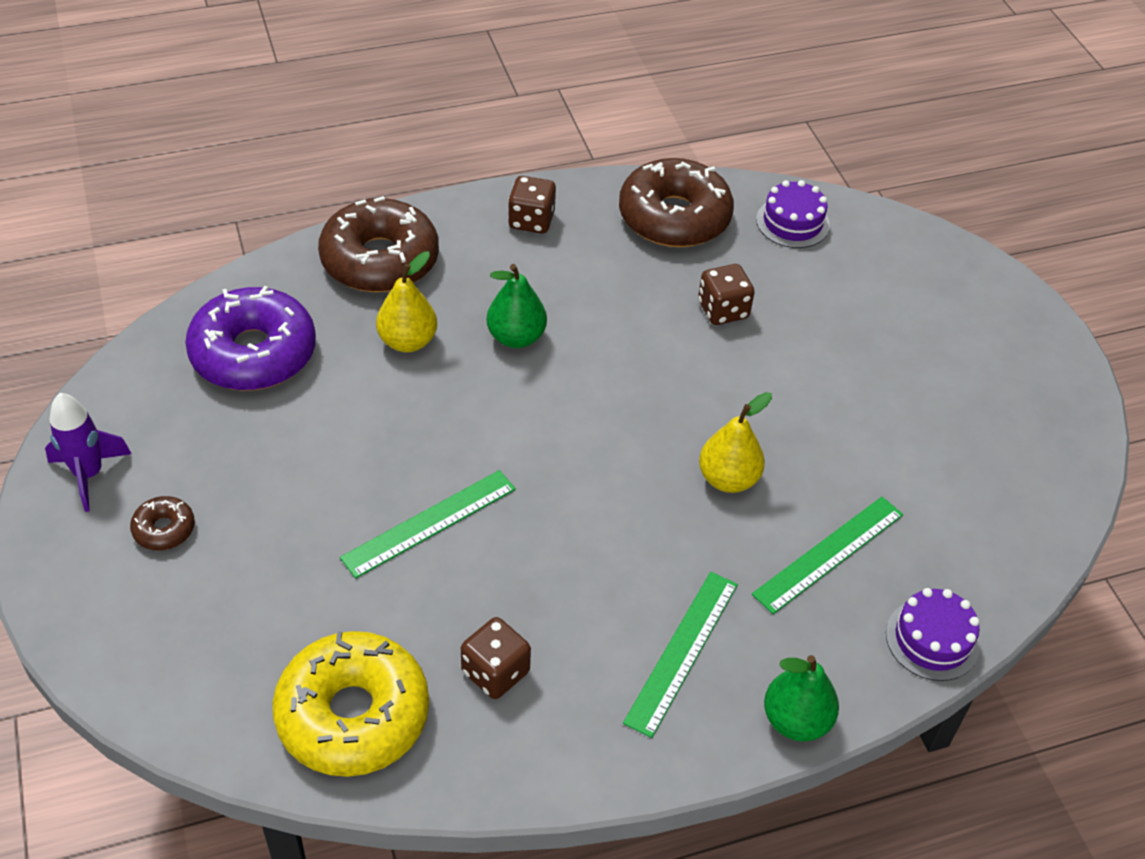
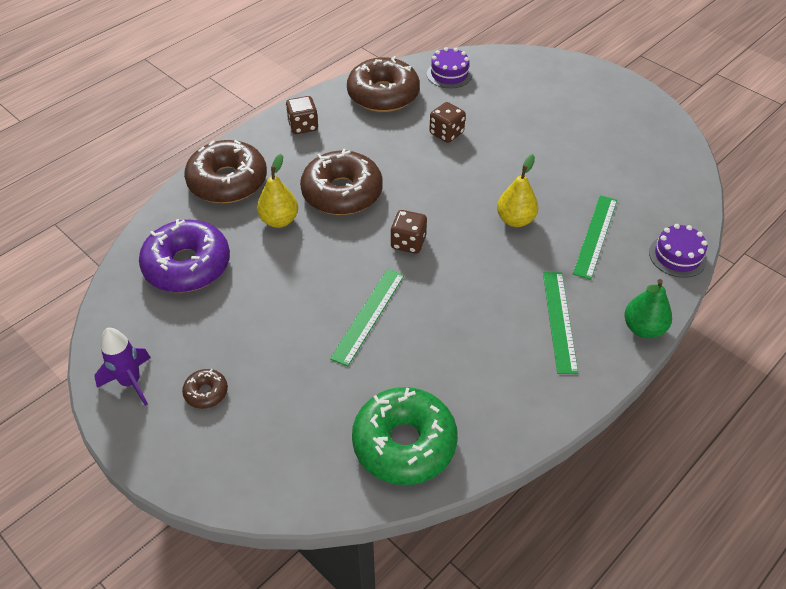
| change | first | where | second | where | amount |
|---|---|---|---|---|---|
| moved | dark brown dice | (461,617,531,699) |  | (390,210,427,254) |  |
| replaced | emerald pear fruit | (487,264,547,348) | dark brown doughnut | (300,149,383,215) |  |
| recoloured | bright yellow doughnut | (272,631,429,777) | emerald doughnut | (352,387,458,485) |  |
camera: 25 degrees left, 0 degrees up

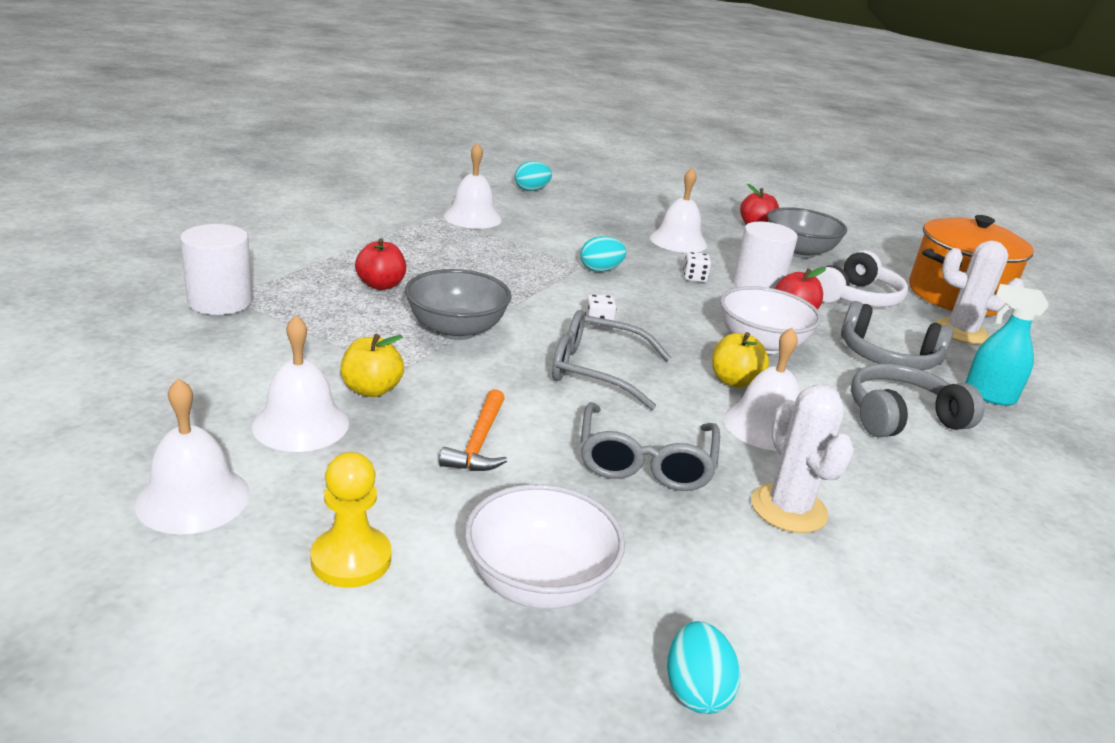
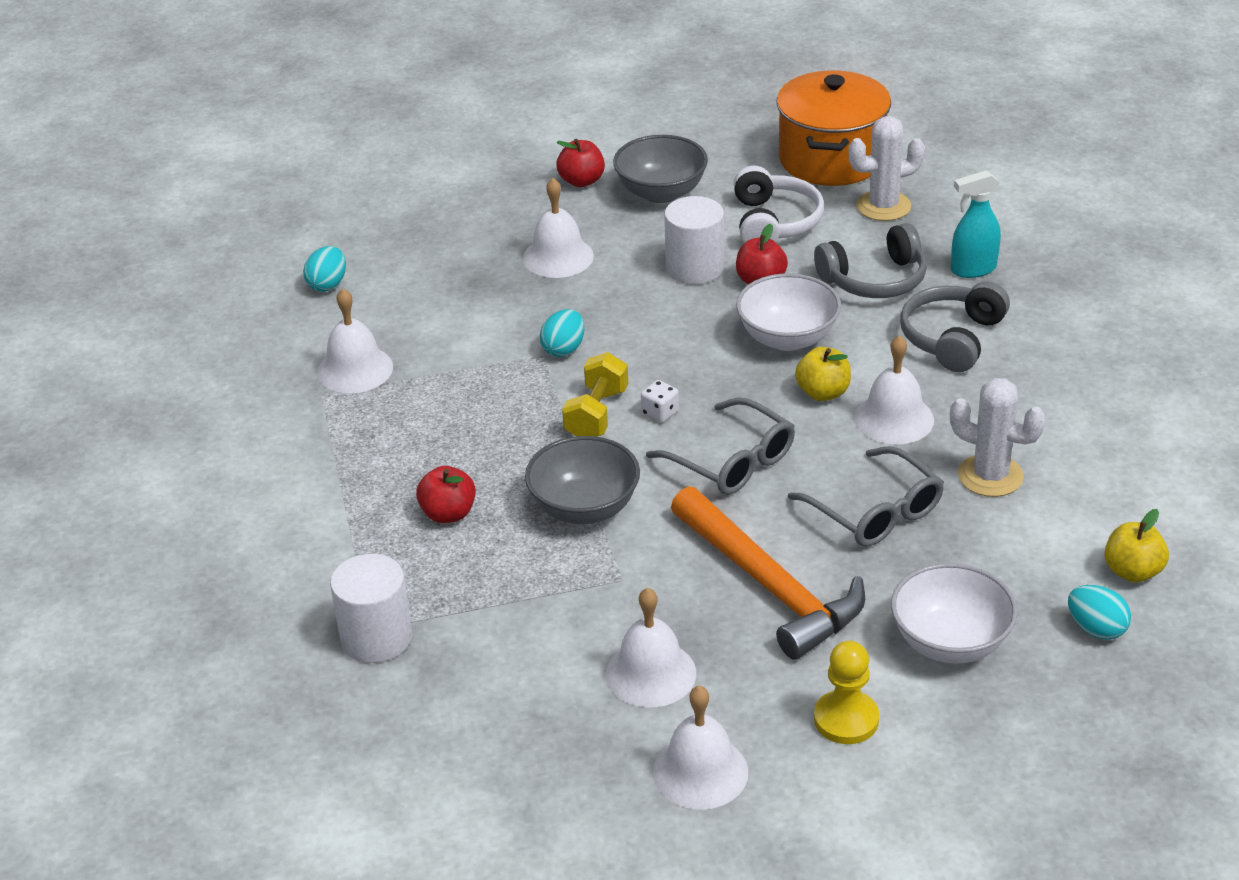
| change | first | where | second | where | amount |
|---|---|---|---|---|---|
| removed | snow-white dice | (683,252,711,282) |  |  |  |
| added |  |  | bright yellow free weight | (562,352,628,437) |  |
| moved | bright yellow apple fruit | (340,334,404,397) |  | (1105,509,1169,583) |  |
| turned | gray glasses | (552,310,671,410) |  | (646,398,795,495) | 105 degrees counterclockwise |
| resized | bright orange carpenter's hammer | (439,389,507,471) |  | (671,486,865,660) | x1.98 |
camera: 40 degrees left, 10 degrees up

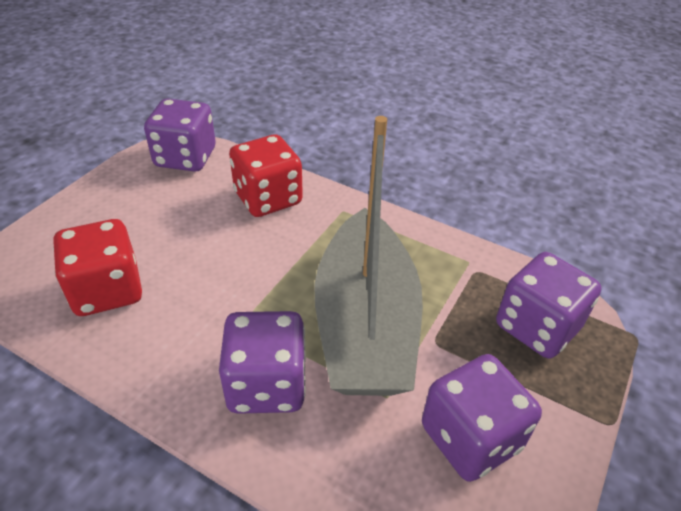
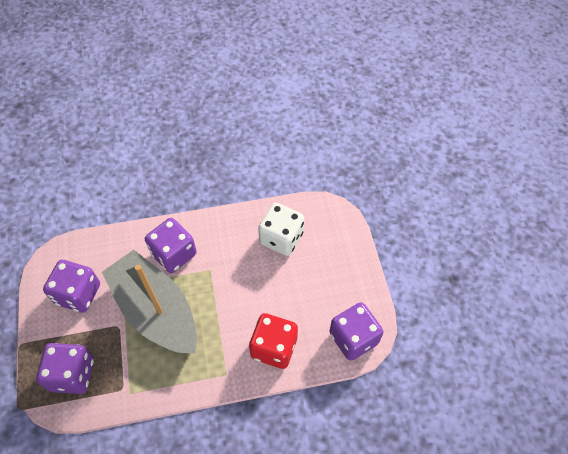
| change | first | where | second | where | amount |
|---|---|---|---|---|---|
| recoloured | scarlet dice | (53,219,142,316) | snow-white dice | (258,203,304,256) |  |
camera: 140 degrees right, 15 degrees up

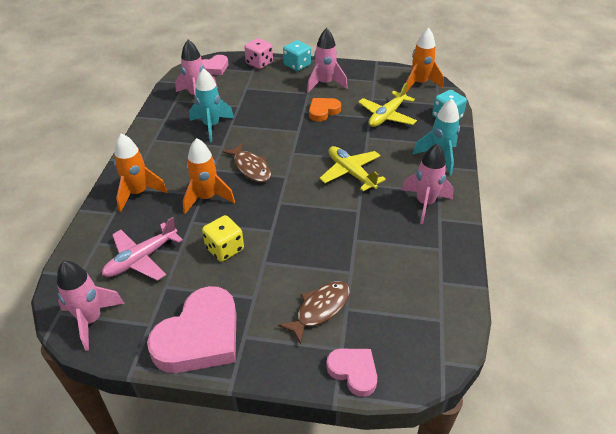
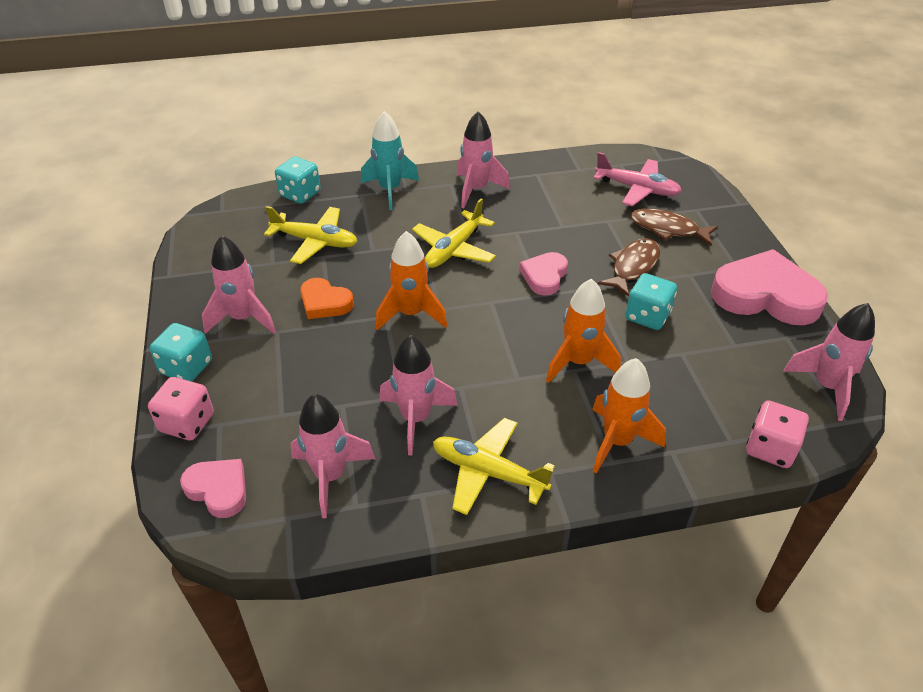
| change | first | where | second | where | amount |
|---|---|---|---|---|---|
| added |  |  | bright yellow toy plane | (433,418,555,515) |  |
| added |  |  | rose-pink dice | (746,400,809,468) |  |
| moved | rose-pink toy plane | (102,217,183,281) |  | (593,152,682,206) |  |
| moved | dark brown fish figure | (222,143,271,182) |  | (598,238,660,297) |  |
| moved | rose-pink love heart | (326,349,377,397) |  | (519,252,568,296) |  |
| moved | bright orange spaceship | (406,28,443,92) |  | (376,231,447,331) |  |
| recoloured | turquoise spaceship | (189,68,234,142) | rose-pink spaceship | (379,335,458,455) |  |
| recoloured | bright yellow dice | (202,215,244,262) | turquoise dice | (625,273,677,330) |  |
camera: 110 degrees left, 0 degrees up

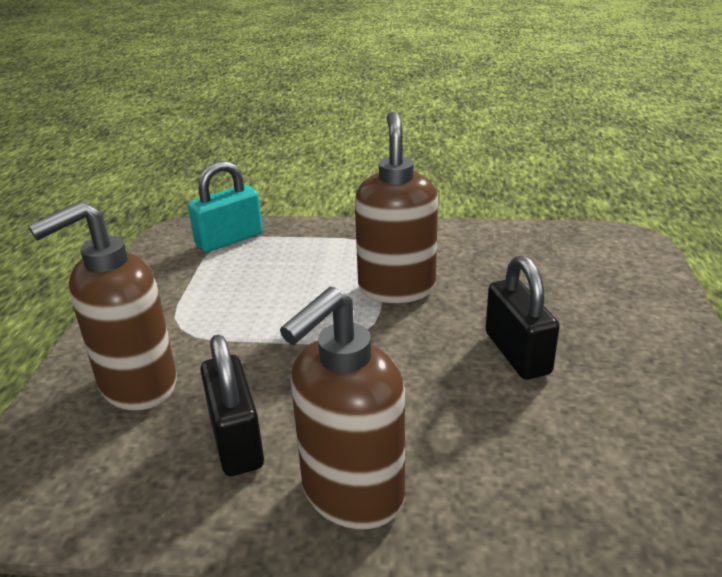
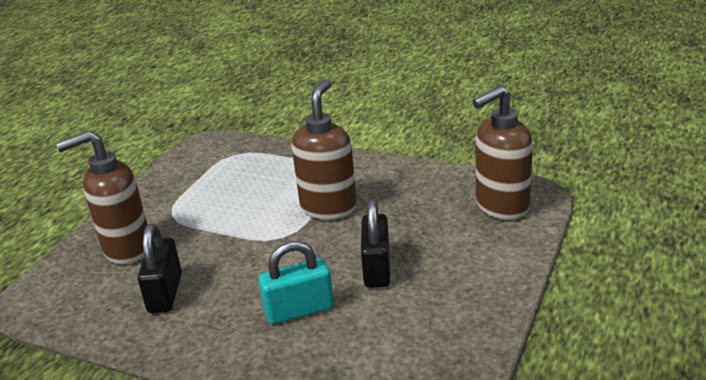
| change | first | where | second | where | amount |
|---|---|---|---|---|---|
| moved | turquoise padlock | (188,161,263,252) |  | (259,241,334,324) |  |
| moved | dark brown pump bottle | (280,287,405,529) |  | (473,86,533,220) |  |
camera: 20 degrees right, 0 degrees up

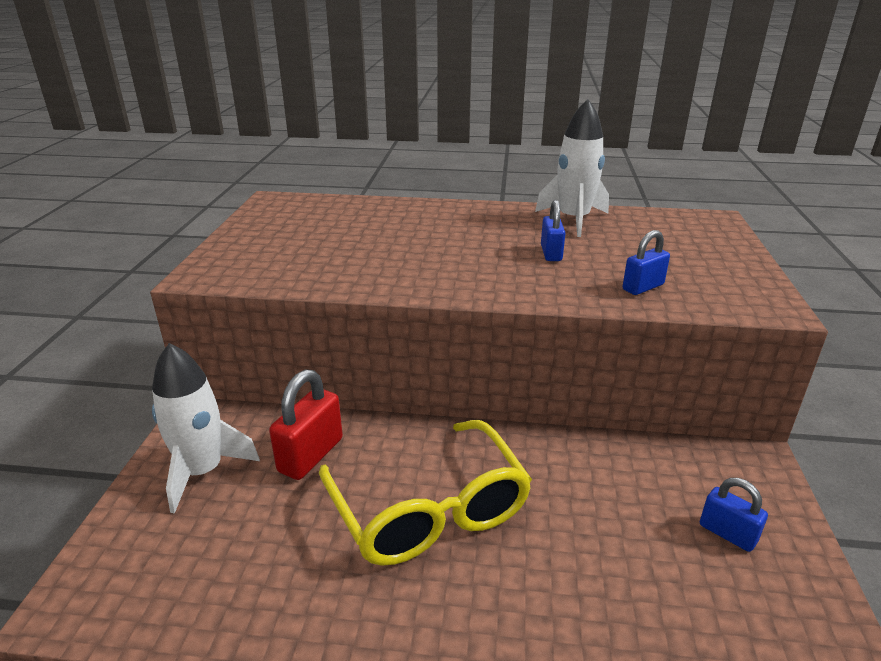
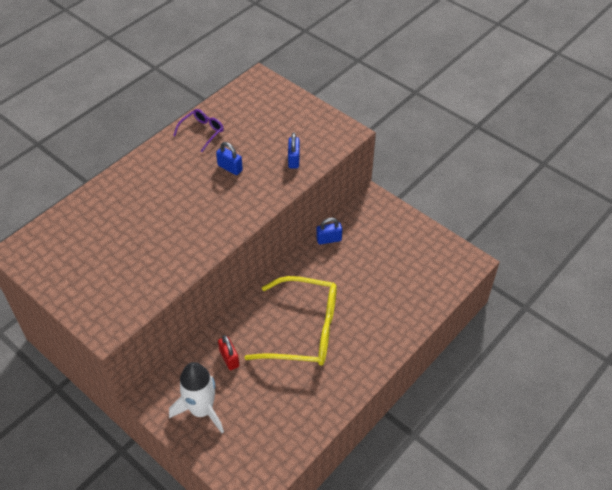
| change | first | where | second | where | amount |
|---|---|---|---|---|---|
| moved | blue padlock | (700,478,768,552) |  | (316,218,342,245) |  |
| replaced | snow-white spaceship | (535,99,609,237) | violet glasses | (173,109,224,152) |  |
| resized | scarlet padlock | (269,369,343,480) |  | (218,335,240,370) | x0.63 |
camera: 55 degrees left, 20 degrees up

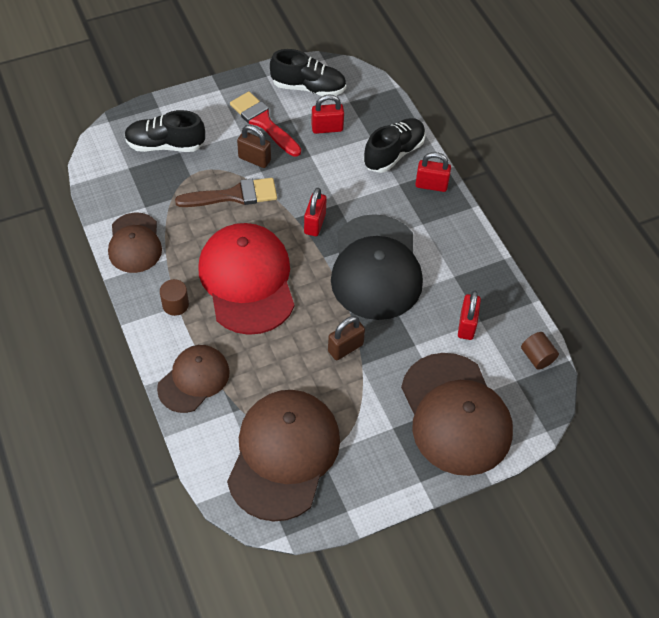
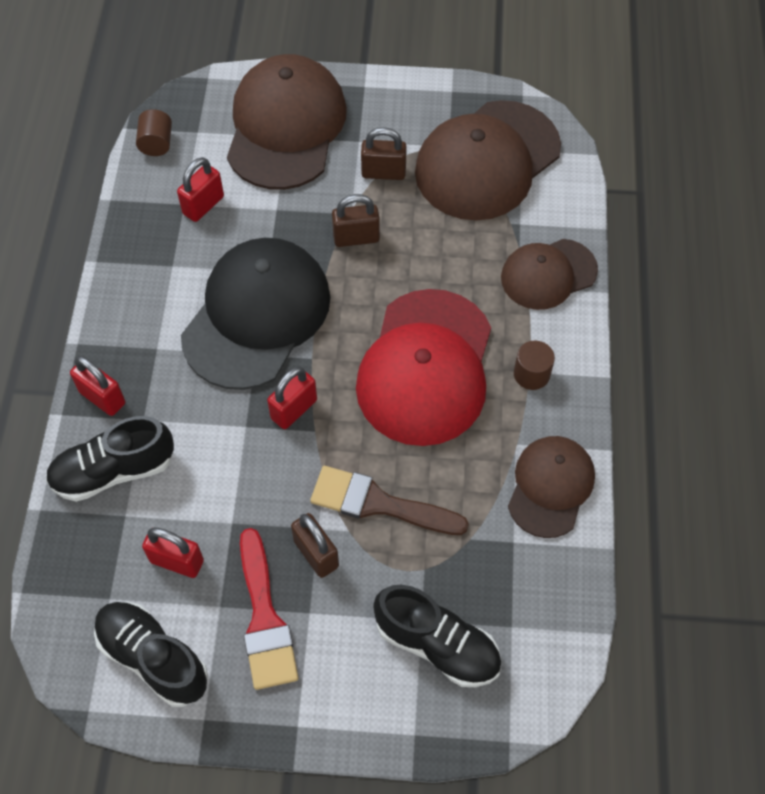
| change | first | where | second | where | amount |
|---|---|---|---|---|---|
| added |  |  | dark brown padlock | (361,127,407,180) |  |
camera: 150 degrees left, 5 degrees up

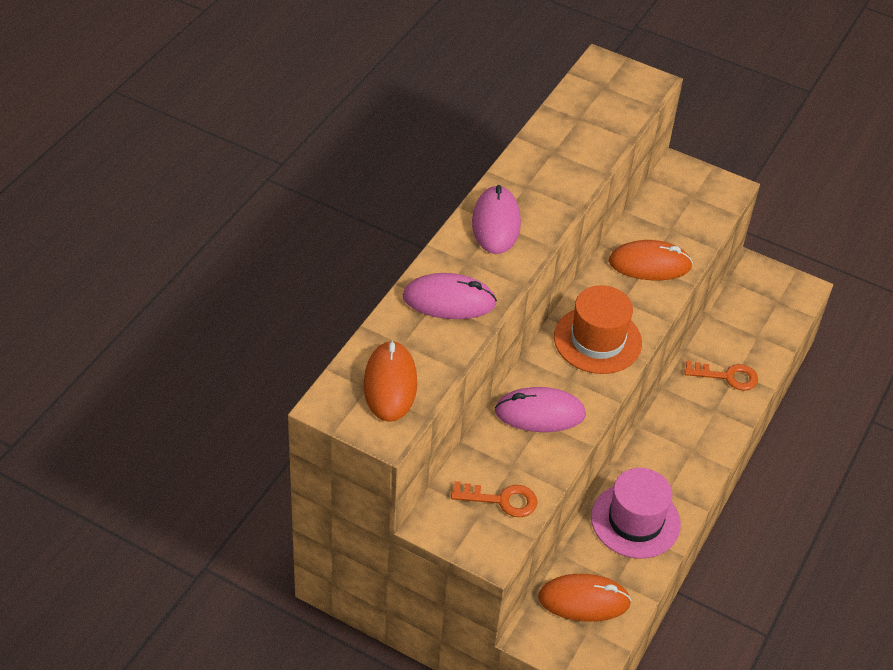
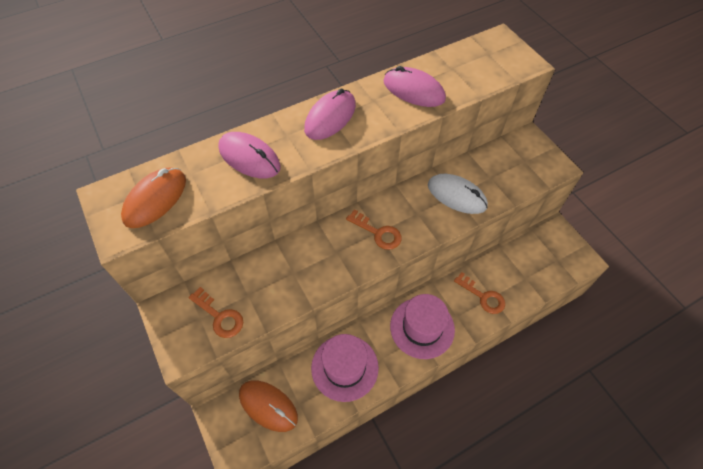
| change | first | where | second | where | amount |
|---|---|---|---|---|---|
| added |  |  | rose-pink tall hat | (390,294,455,359) |  |
| moved | rose-pink PC mouse | (495,387,586,432) |  | (383,66,446,107) |  |
| replaced | bright orange tall hat | (554,285,642,374) | bright orange key | (346,209,402,250) |  |
| recoloured | bright orange PC mouse | (609,240,693,280) | snow-white PC mouse | (428,174,488,214) |  |
camera: 35 degrees right, 10 degrees up

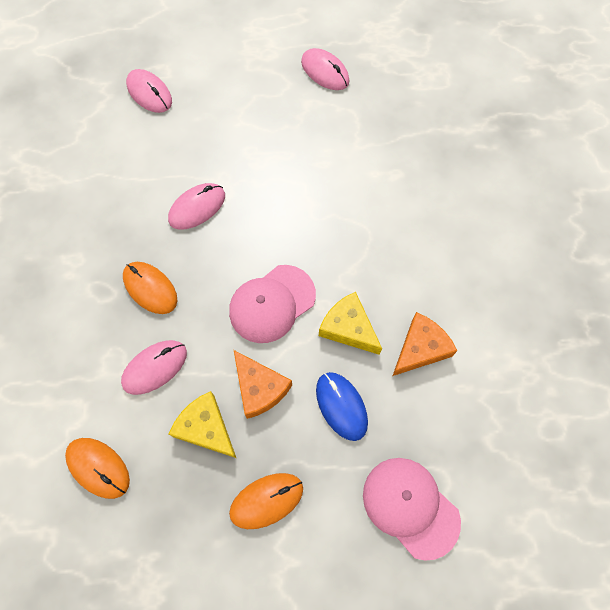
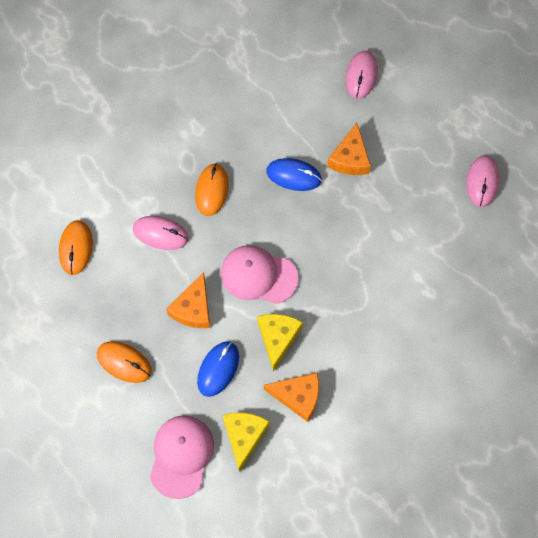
| change | first | where | second | where | amount |
|---|---|---|---|---|---|
| added |  |  | bright orange piece of cheese | (327,123,371,175) |  |
| moved | bright yellow piece of cheese | (168,391,236,458) |  | (223,413,270,472) |  |
| recoloured | rose-pink PC mouse | (168,183,225,230) | blue PC mouse | (266,158,322,191) |  |
camera: 55 degrees right, 0 degrees up

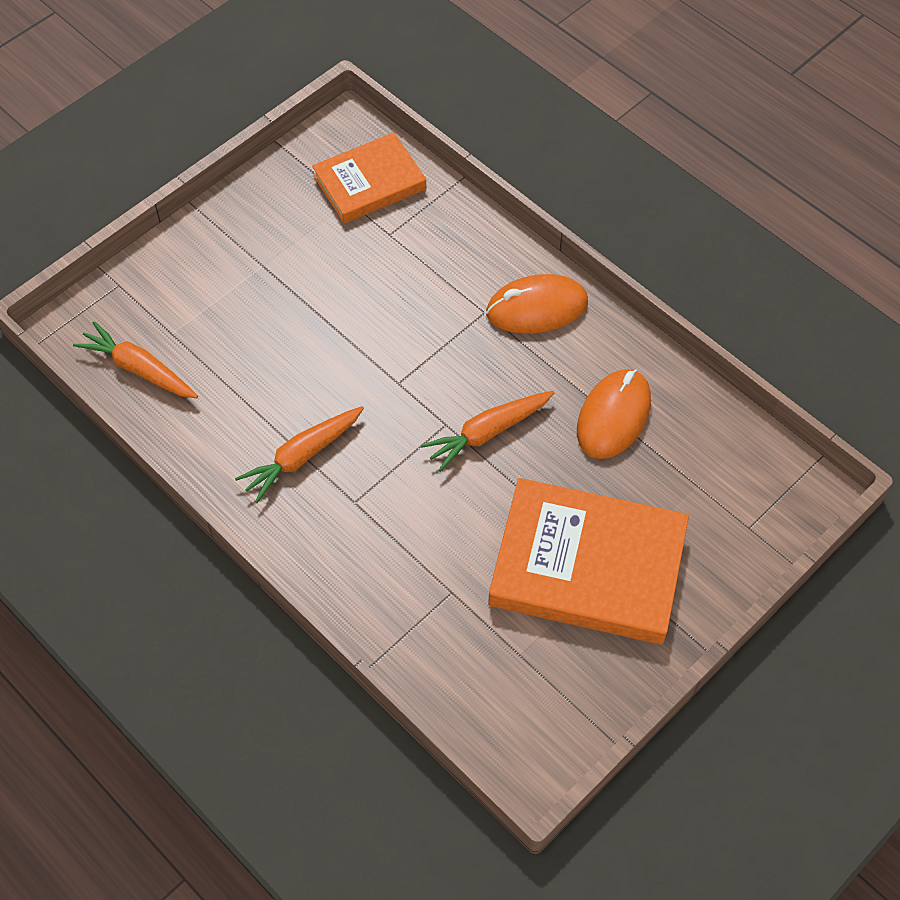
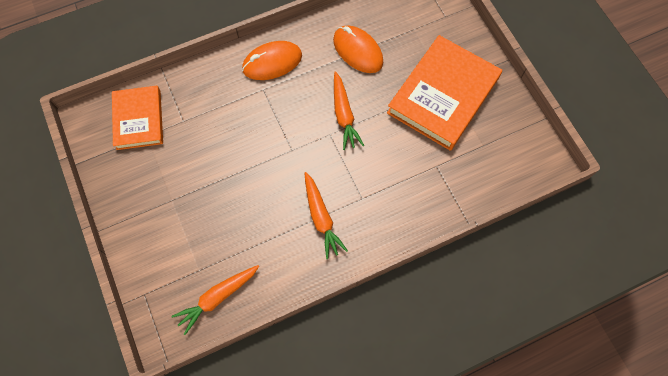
| change | first | where | second | where | amount |
|---|---|---|---|---|---|
| turned | bright orange PC mouse | (486,274,588,334) |  | (242,41,302,80) | 60 degrees clockwise |
camera: 70 degrees left, 10 degrees up

